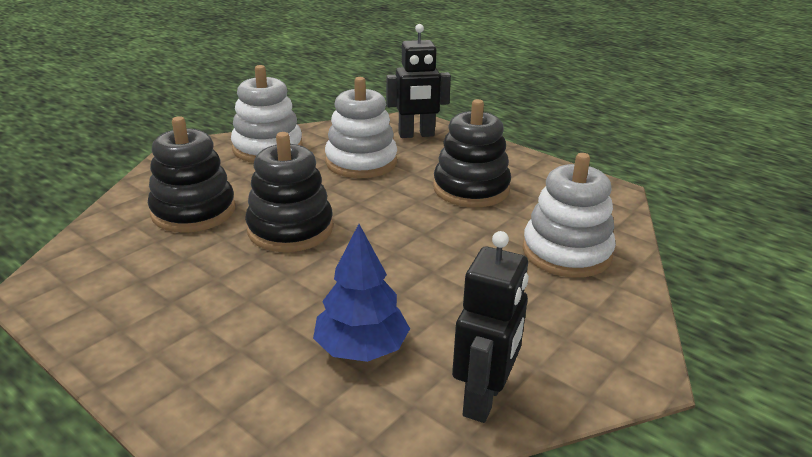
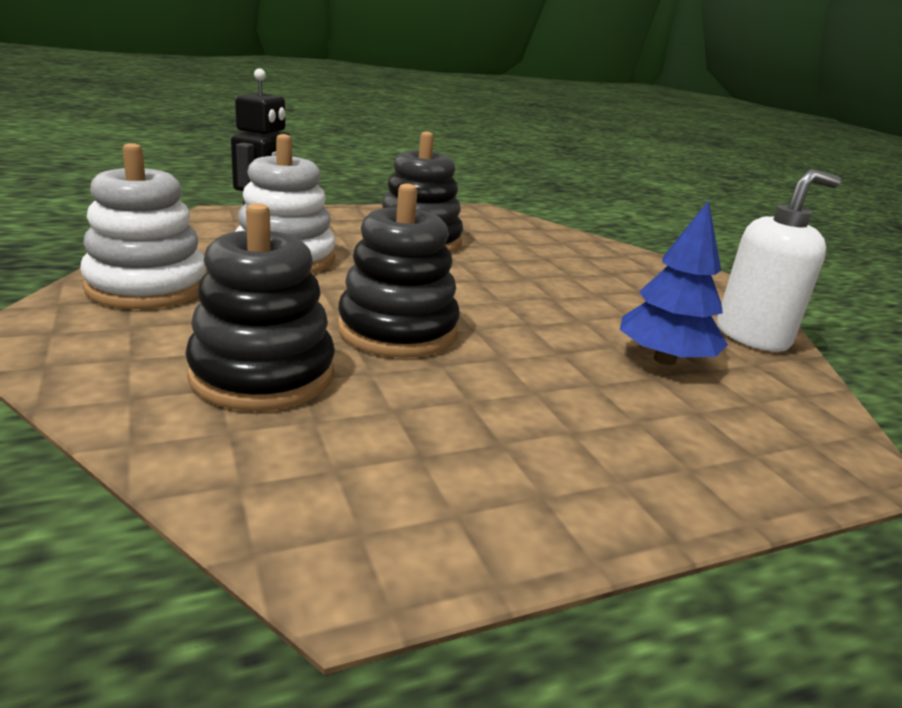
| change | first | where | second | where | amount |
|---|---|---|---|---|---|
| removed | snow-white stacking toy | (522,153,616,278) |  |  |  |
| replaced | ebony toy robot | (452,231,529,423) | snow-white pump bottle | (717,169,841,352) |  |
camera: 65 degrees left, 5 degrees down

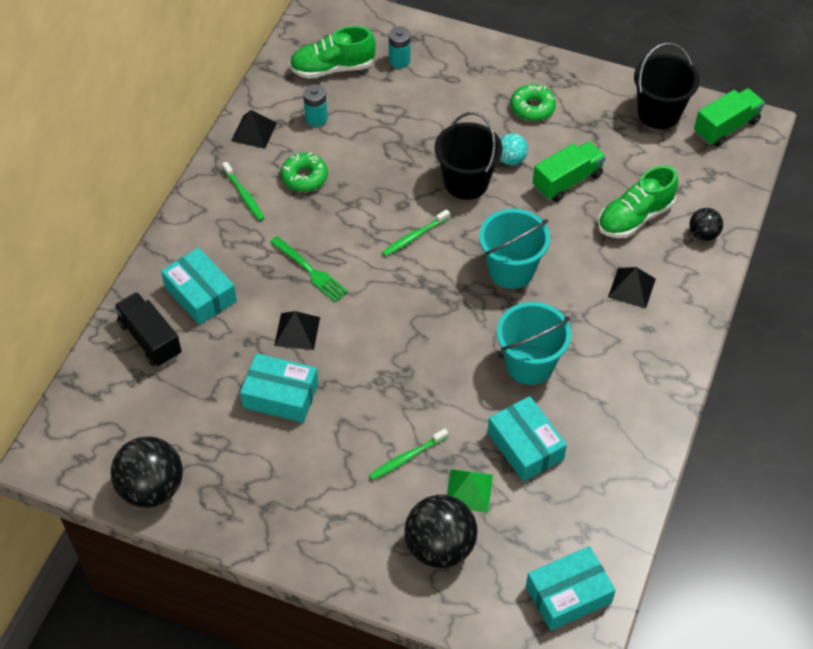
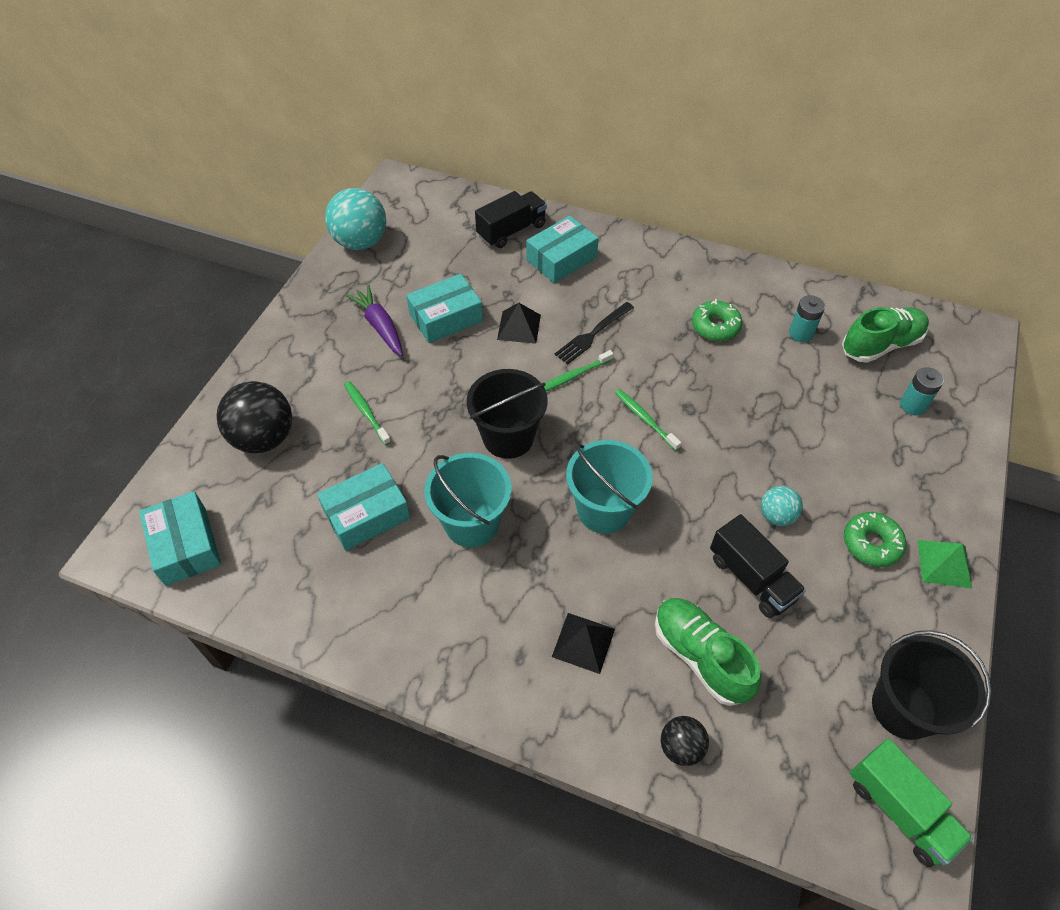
| change | first | where | second | where | amount |
|---|---|---|---|---|---|
| removed | ebony pyramid | (231,110,277,149) |  |  |  |
| added |  |  | violet toy carrot | (345,285,403,356) |  |
| moved | emerald tooth brush | (222,162,264,221) |  | (544,350,614,391) |  |
| moved | ebony bucket | (435,112,502,200) |  | (467,369,548,459) |  |
| moved | emerald pyramid | (447,469,493,513) |  | (917,540,972,588) |  |
| recoloured | ebony ball | (111,436,183,508) | turquoise ball | (325,188,386,250) |  |
| recoloured | emerald fork | (270,236,348,303) | ebony fork | (554,302,634,364) |  |
| recoloured | emerald truck | (533,141,606,202) | ebony truck | (710,514,806,618) |  |
| turned | turquoise box | (240,353,318,423) |  | (406,274,483,343) | 45 degrees clockwise |
| turned | emerald lace-up shoe | (289,26,376,79) |  | (842,307,929,363) | 75 degrees clockwise |
camera: 90 degrees right, 0 degrees up

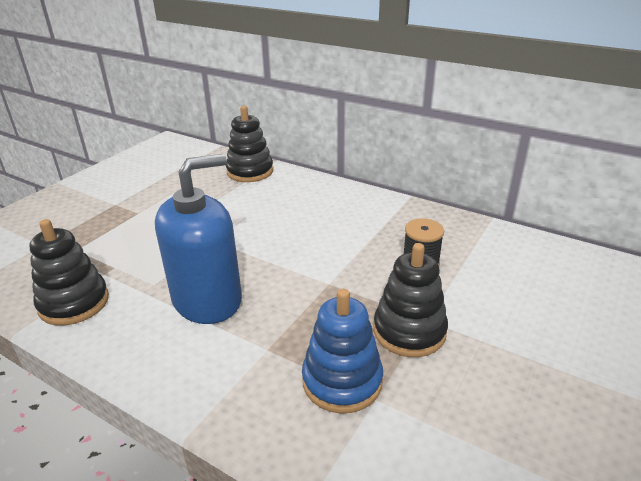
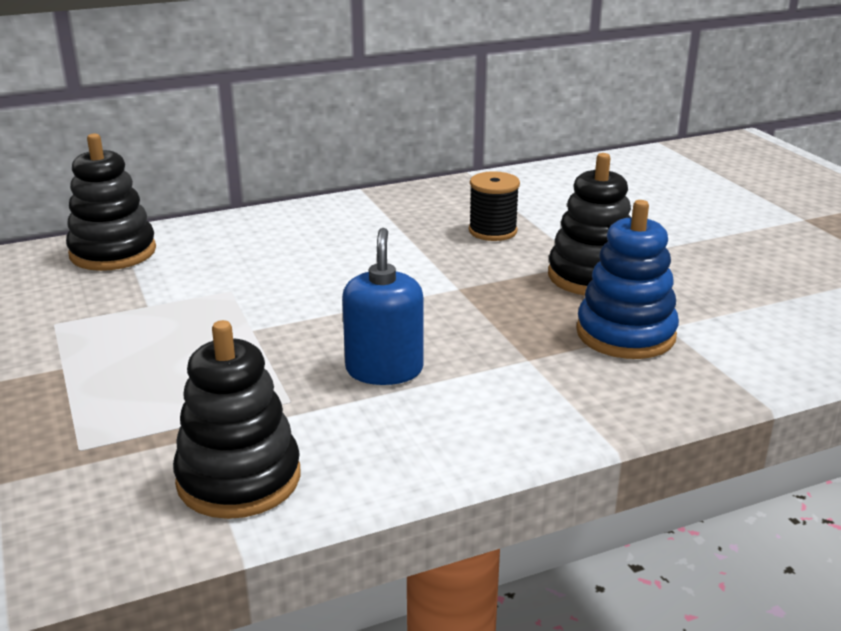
| change | first | where | second | where | amount |
|---|---|---|---|---|---|
| resized | blue pump bottle | (155,154,242,324) |  | (342,228,424,385) | x0.60 |
camera: 55 degrees left, 5 degrees down

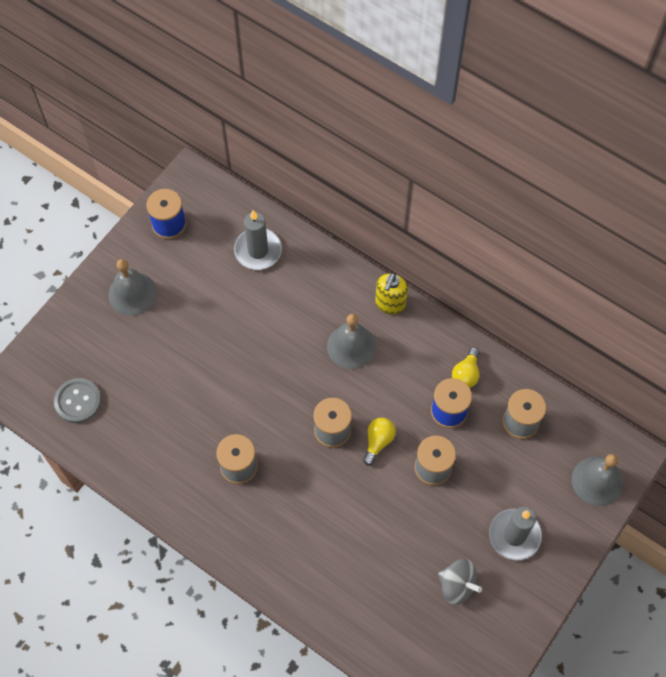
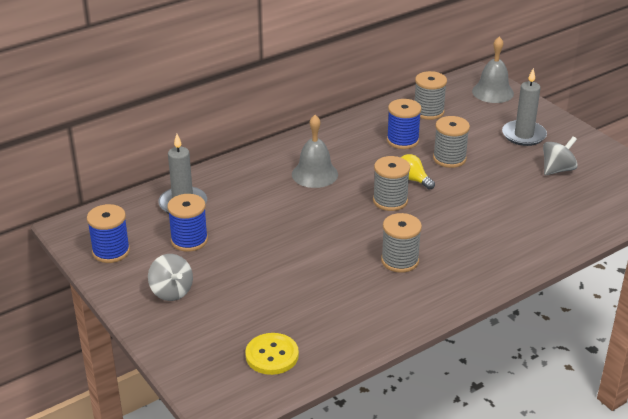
| change | first | where | second | where | amount |
|---|---|---|---|---|---|
| removed | bright yellow pump bottle | (375,273,408,315) |  |  |  |
| removed | bright yellow bulb | (452,347,480,388) |  |  |  |
| added |  |  | blue bobbin | (167,194,208,252) |  |
| replaced | gray bell | (108,259,157,316) | gray toy top | (148,254,193,301) |  |
| recoloured | gray shirt button | (54,378,101,423) | bright yellow shirt button | (245,333,299,375) |  |
camera: 70 degrees left, 30 degrees down

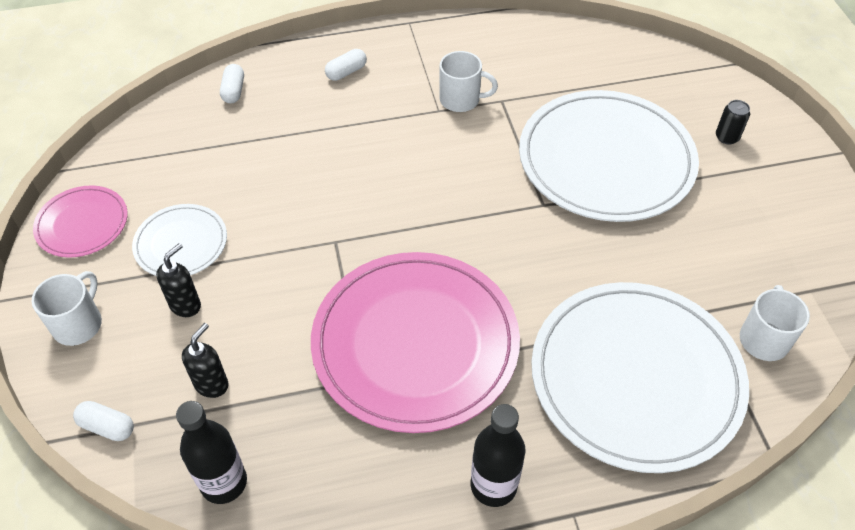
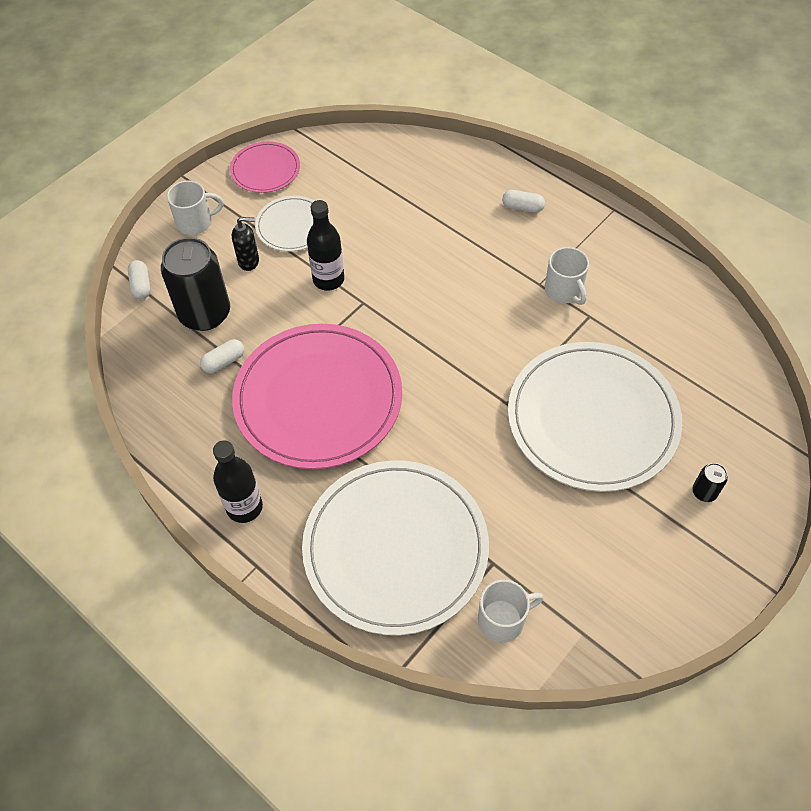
| change | first | where | second | where | amount |
|---|---|---|---|---|---|
| moved | ebony bottle | (176,401,247,504) |  | (307,200,344,291) |  |
| moved | snow-white pill | (220,64,244,103) |  | (200,339,244,373) |  |
| replaced | ebony pump bottle | (182,323,229,398) | ebony can | (161,237,230,331) |  |
camera: 55 degrees right, 5 degrees up

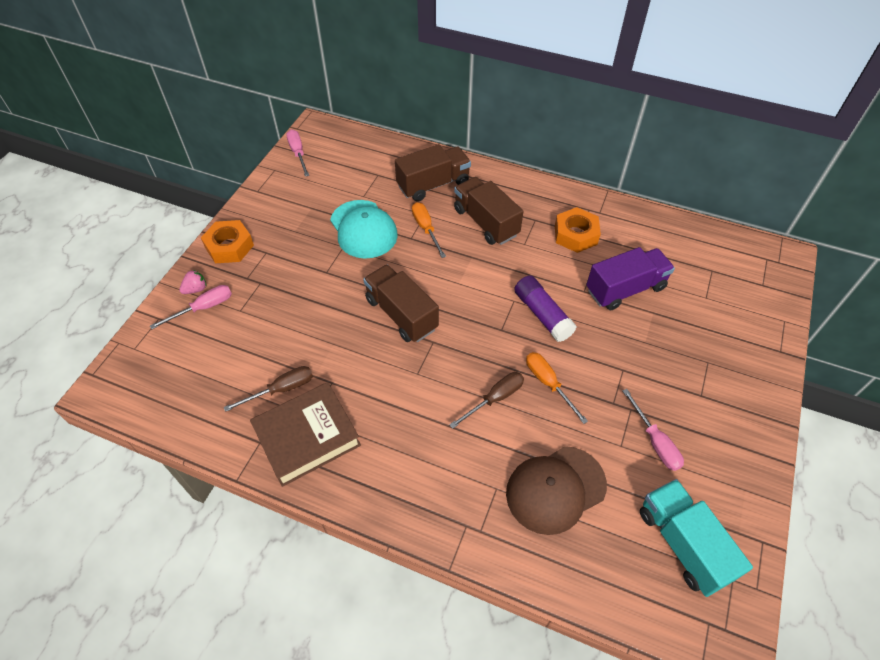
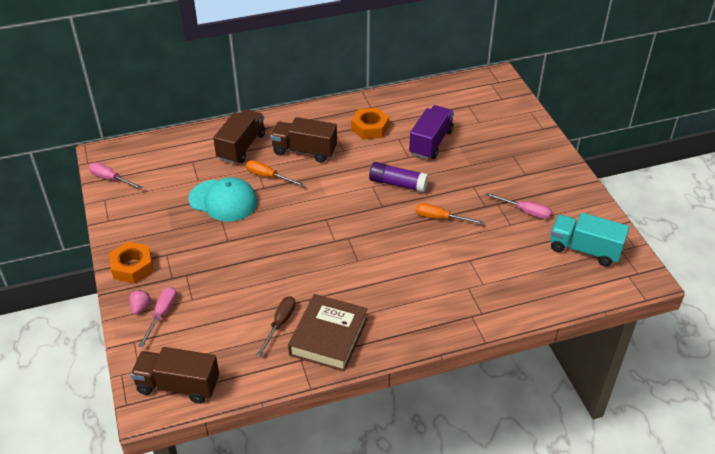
| change | first | where | second | where | amount |
|---|---|---|---|---|---|
| removed | dark brown flat screwdriver | (449,372,524,429) |  |  |  |
| removed | dark brown peaked cap | (506,446,607,535) |  |  |  |
| moved | dark brown truck | (363,265,439,342) |  | (131,347,219,404) |  |
camera: 40 degrees left, 10 degrees down

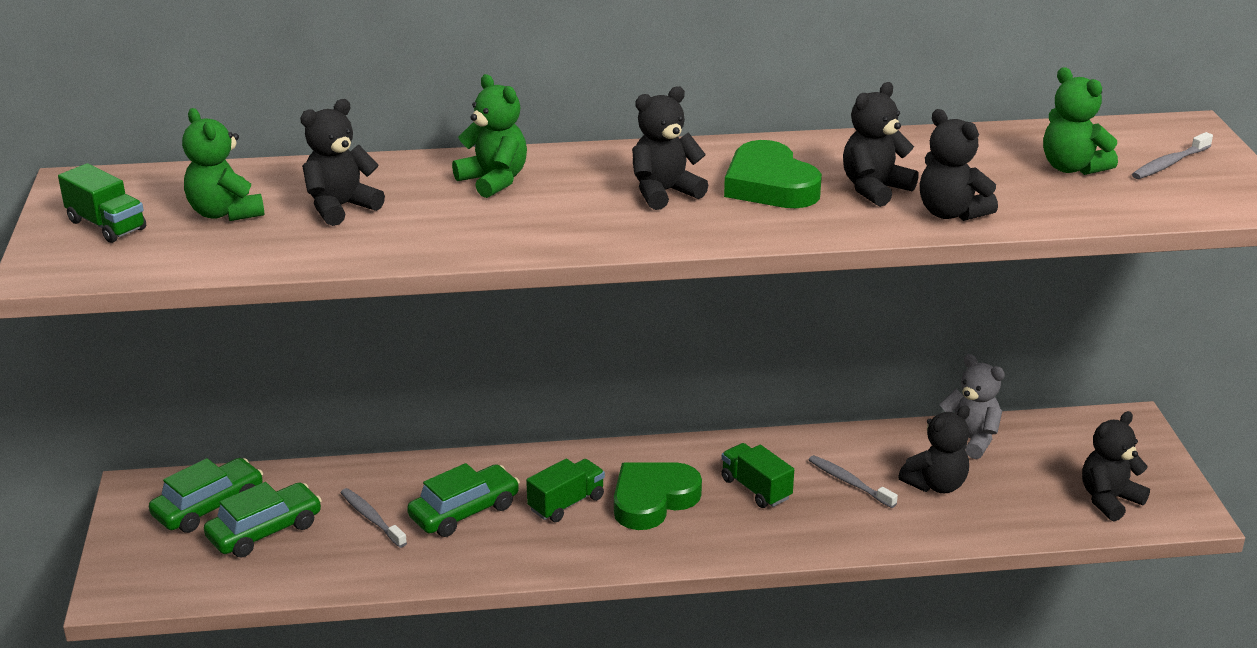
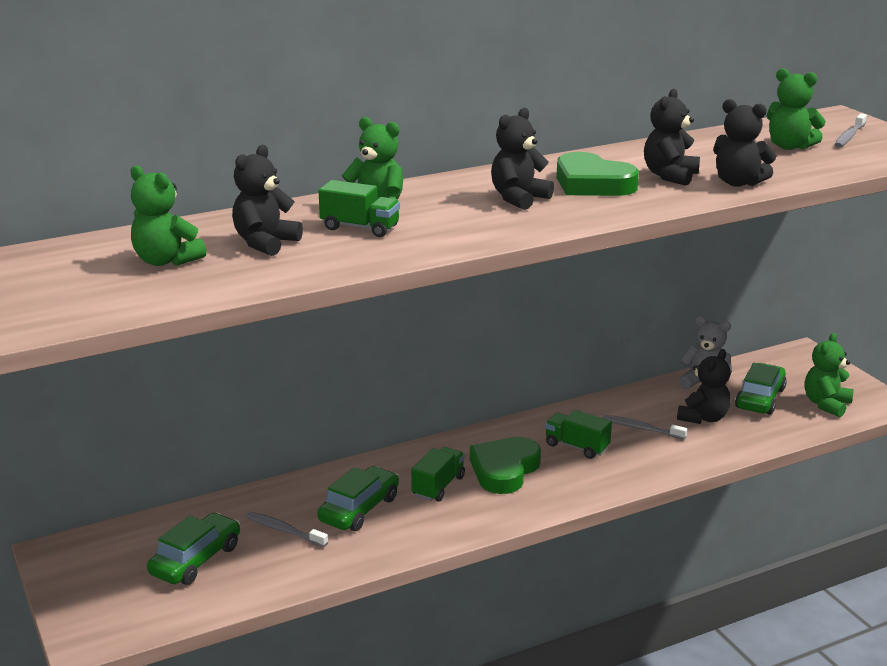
| change | first | where | second | where | amount |
|---|---|---|---|---|---|
| moved | emerald truck | (58,163,146,243) |  | (319,180,400,237) |  |
| moved | emerald automobile | (149,458,263,533) |  | (735,363,787,415) |  |
| recoloured | ebony teddy bear | (1082,411,1150,521) | emerald teddy bear | (805,333,854,417) |  |
camera: 20 degrees left, 5 degrees down

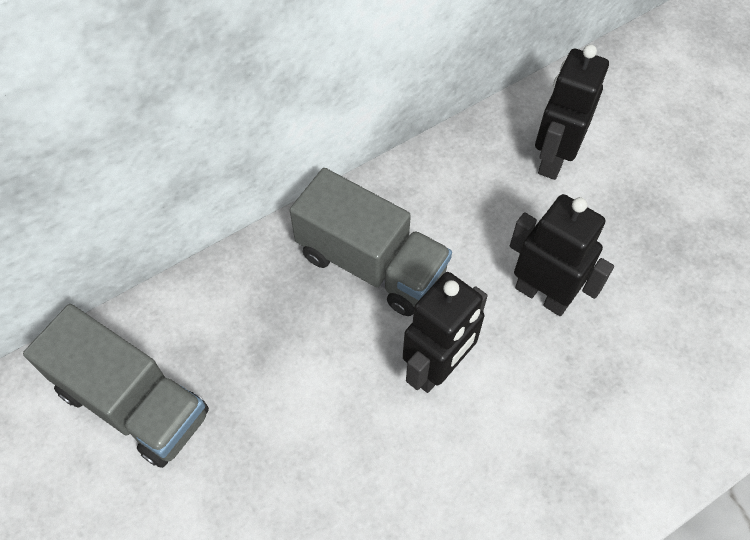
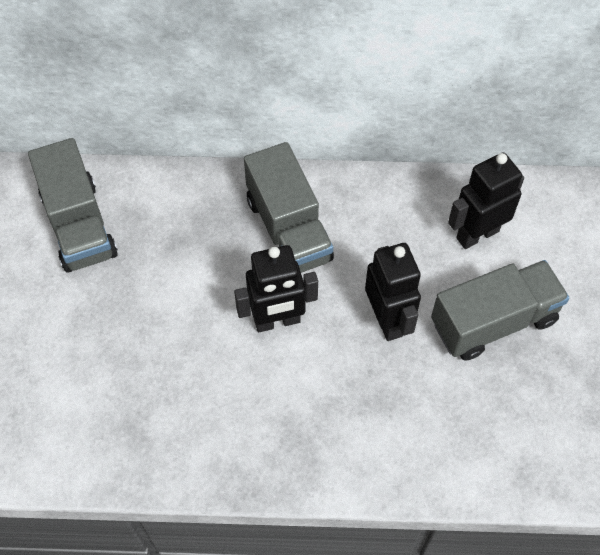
| change | first | where | second | where | amount |
|---|---|---|---|---|---|
| added |  |  | gray truck | (431,260,570,361) |  |
camera: 35 degrees right, 0 degrees up

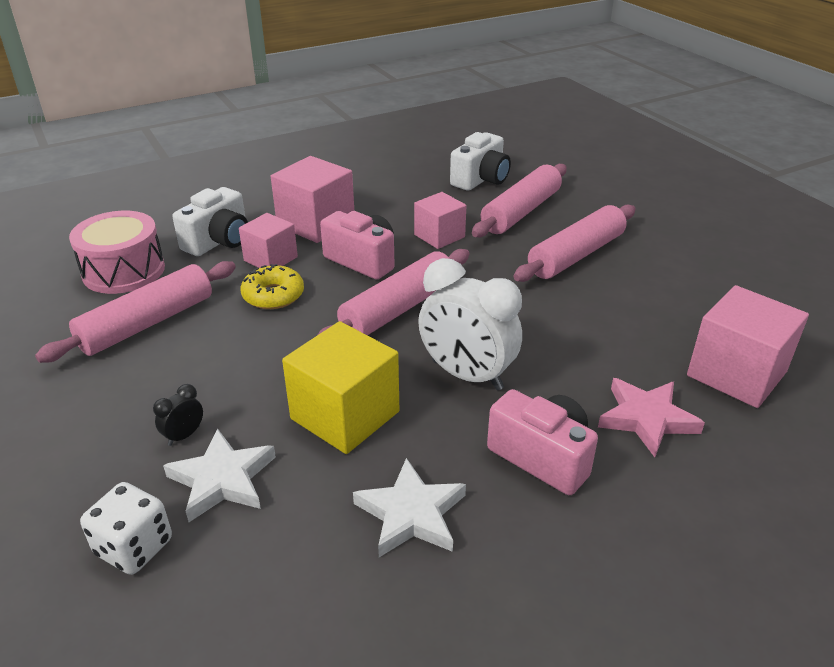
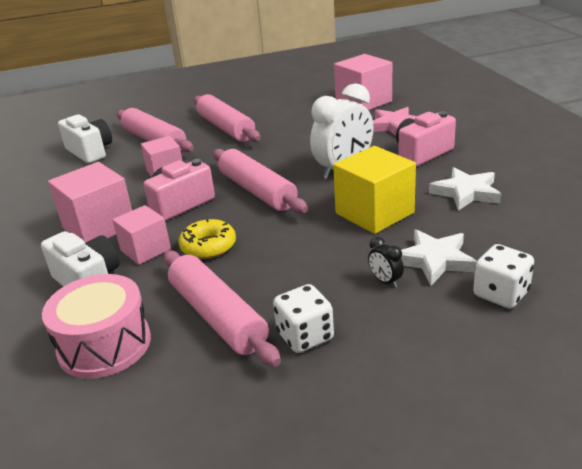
| change | first | where | second | where | amount |
|---|---|---|---|---|---|
| added |  |  | snow-white dice | (273,284,334,353) |  |
camera: 75 degrees left, 5 degrees down

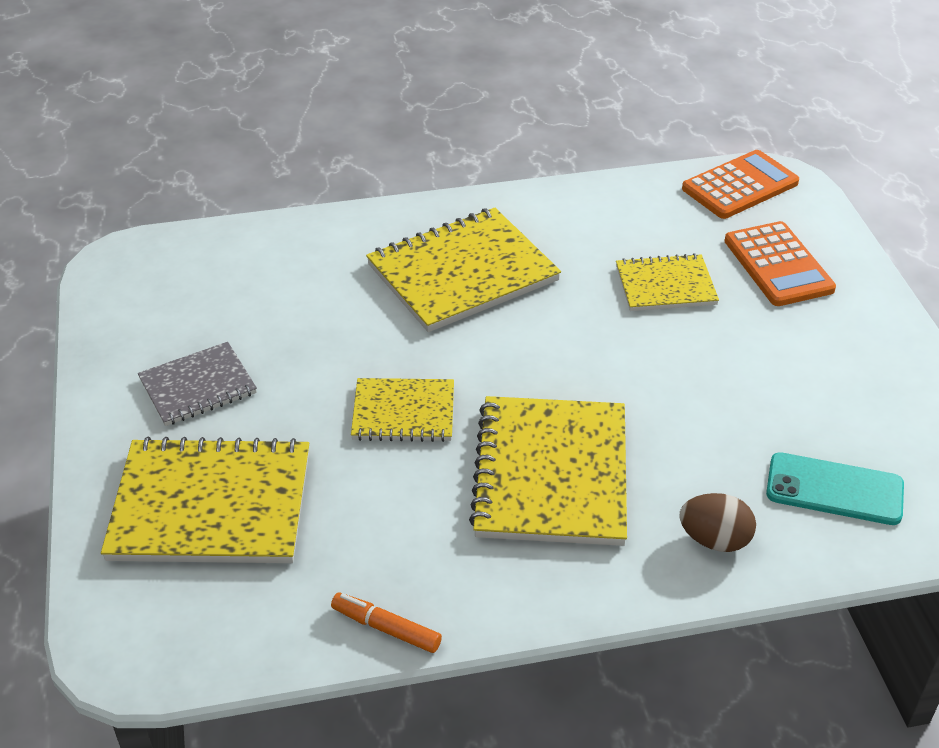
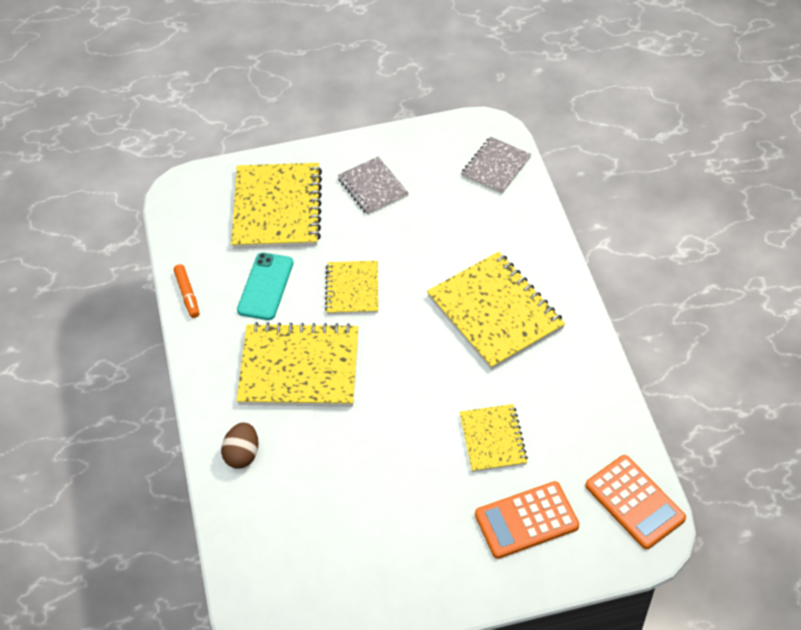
| change | first | where | second | where | amount |
|---|---|---|---|---|---|
| added |  |  | gray notebook | (461,137,531,194) |  |
| moved | turquoise phone | (766,452,904,525) |  | (237,253,293,320) |  |
| turned | bright orange marker | (331,592,442,653) |  | (174,264,199,318) | 135 degrees clockwise |
camera: 90 degrees right, 10 degrees up

